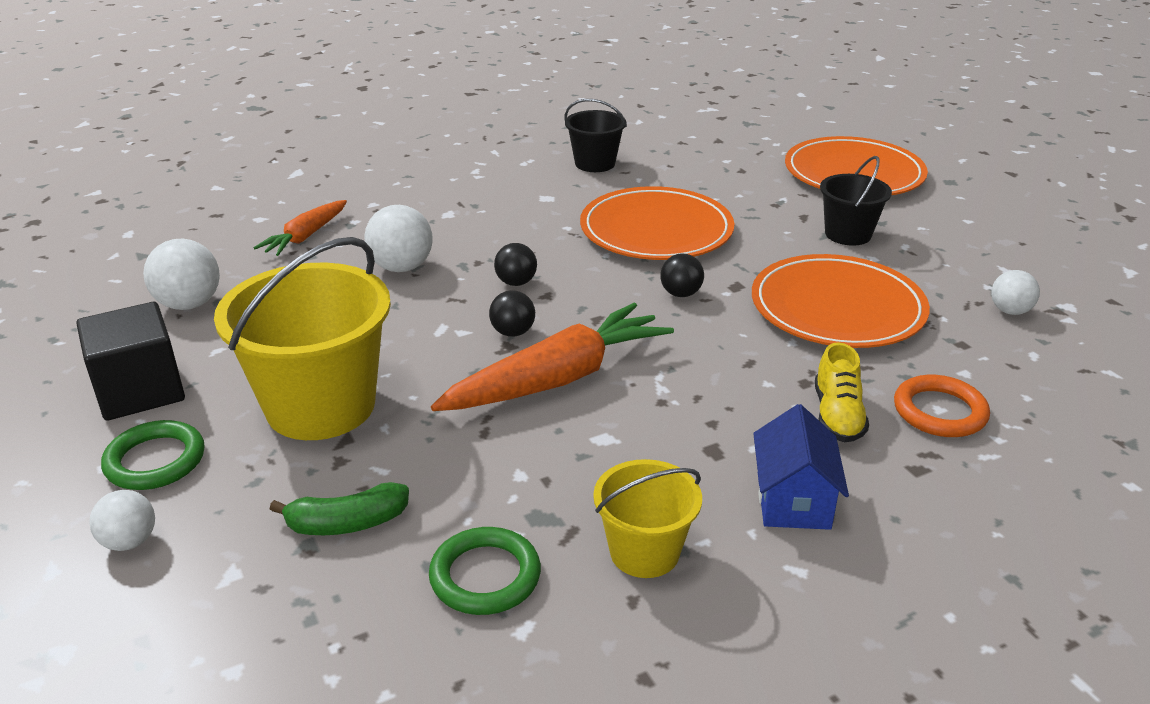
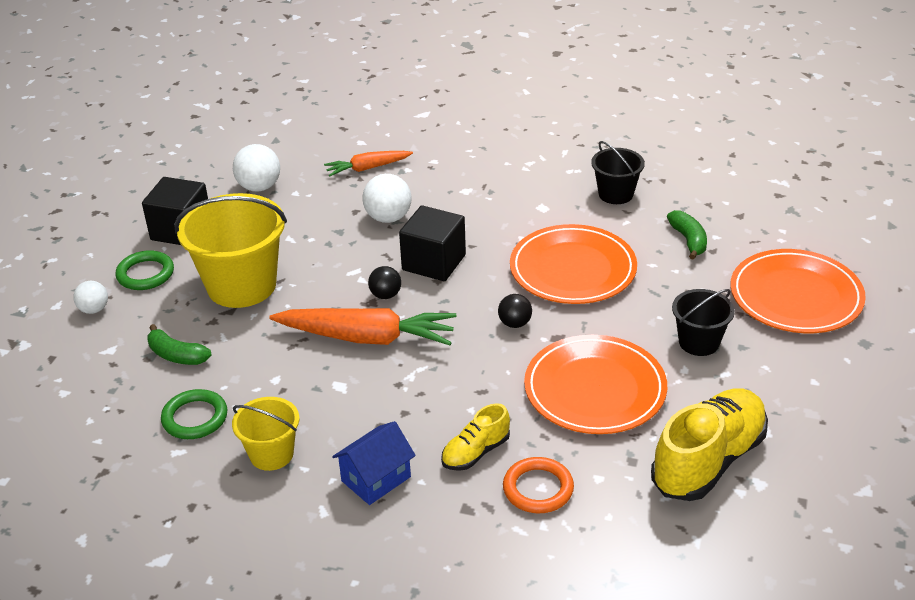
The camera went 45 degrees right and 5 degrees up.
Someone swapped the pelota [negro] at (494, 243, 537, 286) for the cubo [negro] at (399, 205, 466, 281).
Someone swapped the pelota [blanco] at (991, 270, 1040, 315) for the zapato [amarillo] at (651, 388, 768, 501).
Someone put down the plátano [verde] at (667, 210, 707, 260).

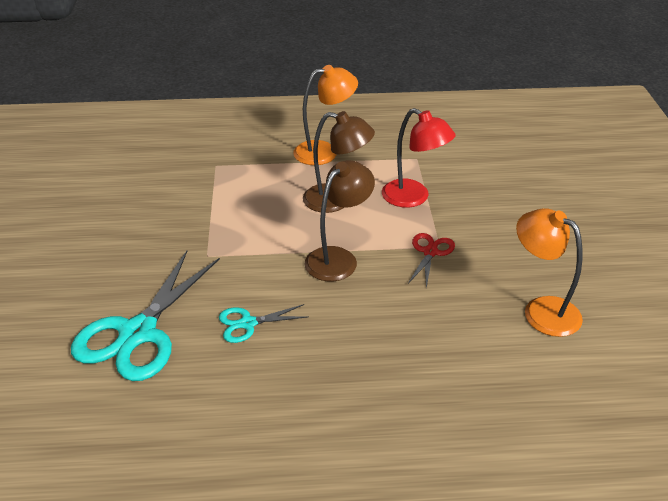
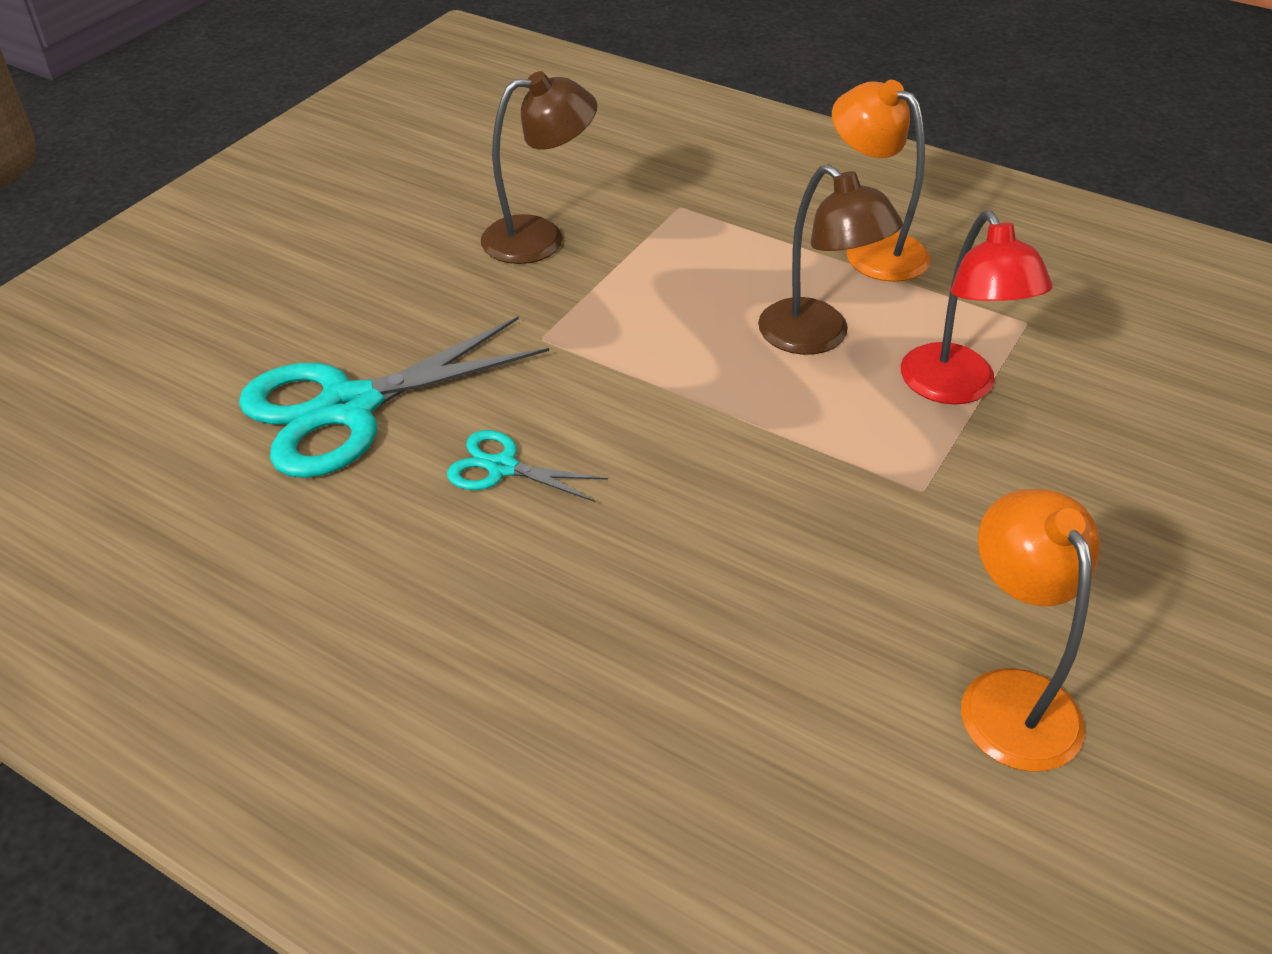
The camera went 35 degrees right and 5 degrees up.
Someone rotated the lámpara [naranja] at (293, 65, 358, 165) by 150 degrees counterclockwise.
Someone carried the lámpara [marrón] from (305, 160, 375, 281) to (481, 71, 597, 264).
Someone took away the tijeras [rojo] at (408, 233, 455, 288).

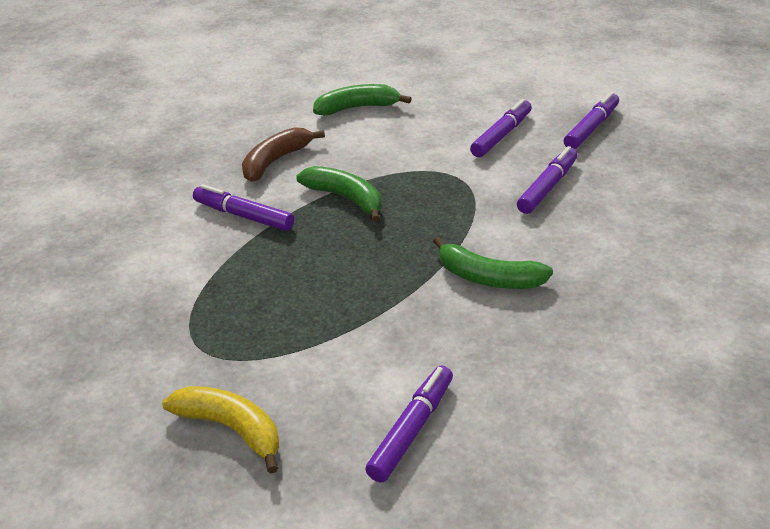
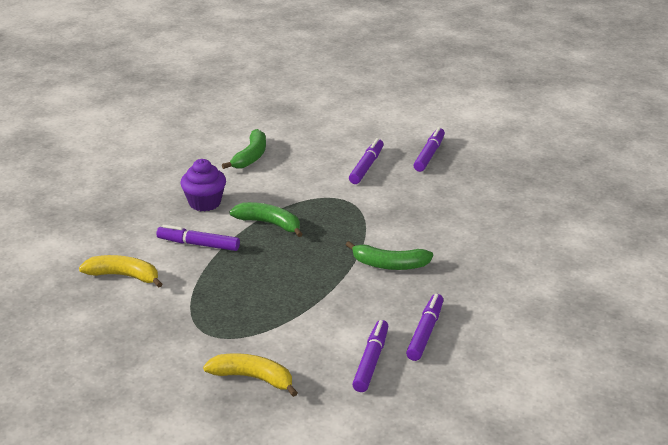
The camera went 15 degrees left and 5 degrees down.
Someone swapped the plátano [marrón] at (242, 127, 325, 182) for the magdalena [morado] at (181, 159, 226, 211).
Someone rotated the plátano [verde] at (313, 84, 412, 115) by 135 degrees clockwise.
Someone carried the rotulador [morado] from (517, 146, 577, 214) to (406, 294, 443, 361).
Someone put down the plátano [amarillo] at (79, 255, 162, 288).

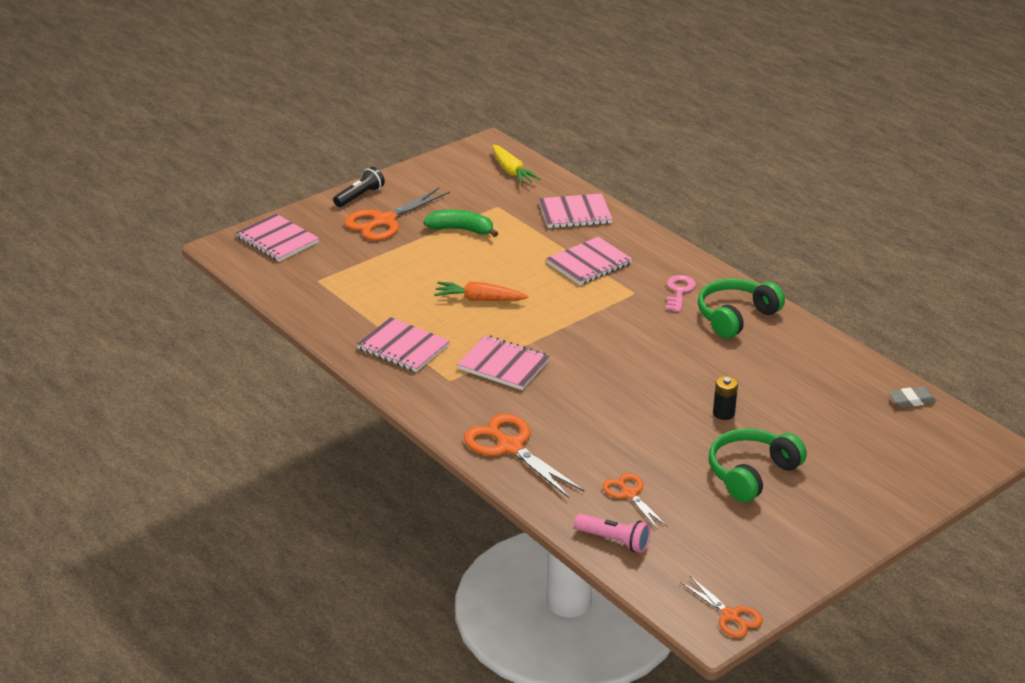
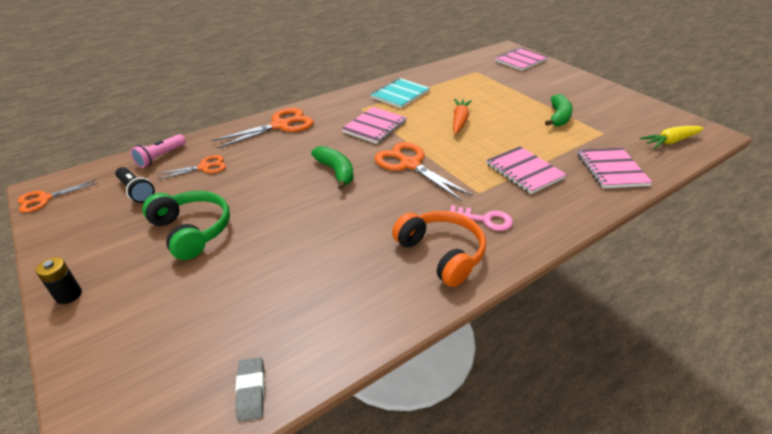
The camera went 95 degrees right and 5 degrees up.
Someone carried the lámpara de mano [negro] from (333, 167, 385, 207) to (115, 167, 155, 203).
Someone carried the tijeras [naranja] from (344, 188, 450, 241) to (374, 142, 473, 201).
Someone repainted the cuaderno [rosa] at (357, 317, 450, 372), which became the cuaderno [turquesa] at (371, 78, 430, 108).
Someone repainted the auriculares [verde] at (698, 278, 785, 338), which became the auriculares [naranja] at (392, 211, 486, 287).
Someone carried the pila [negro] from (713, 376, 738, 420) to (35, 257, 82, 304).
Someone put down the plátano [verde] at (311, 146, 354, 190).

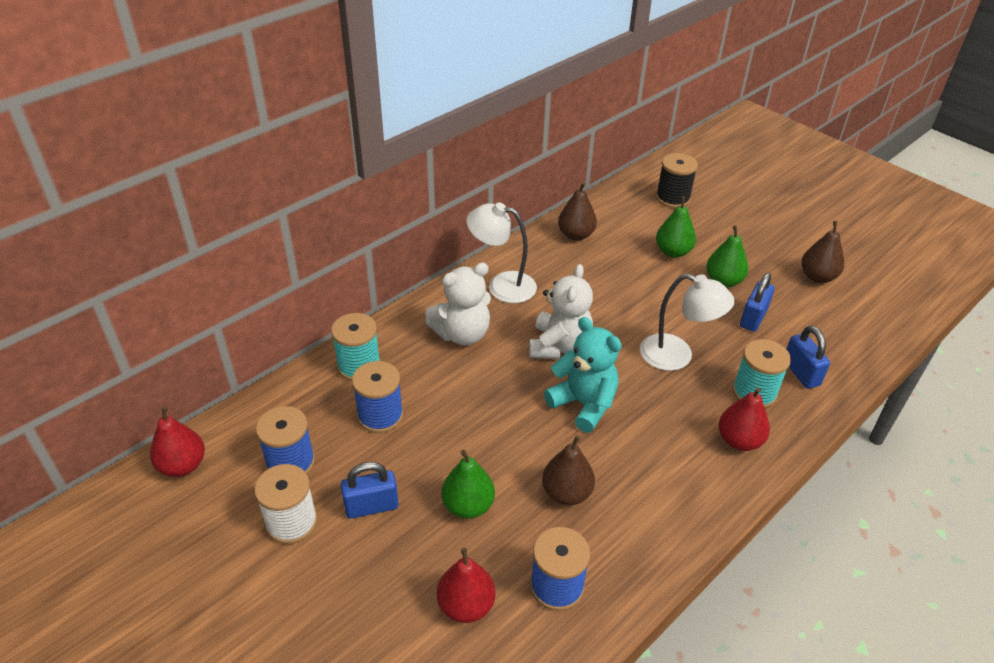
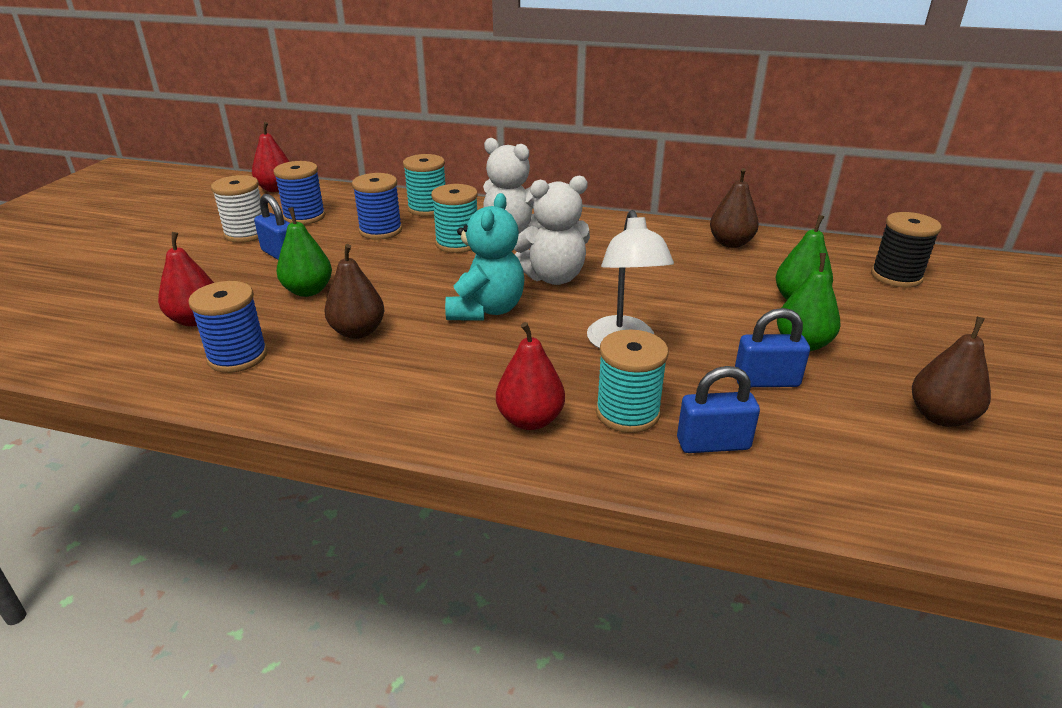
The camera went 60 degrees right and 10 degrees down.
Someone took away the lámpara [blanco] at (466, 202, 537, 303).
Someone rotated the candado [azul] at (786, 326, 830, 389) by 45 degrees clockwise.
Someone put down the carrete [turquesa] at (431, 184, 478, 253).

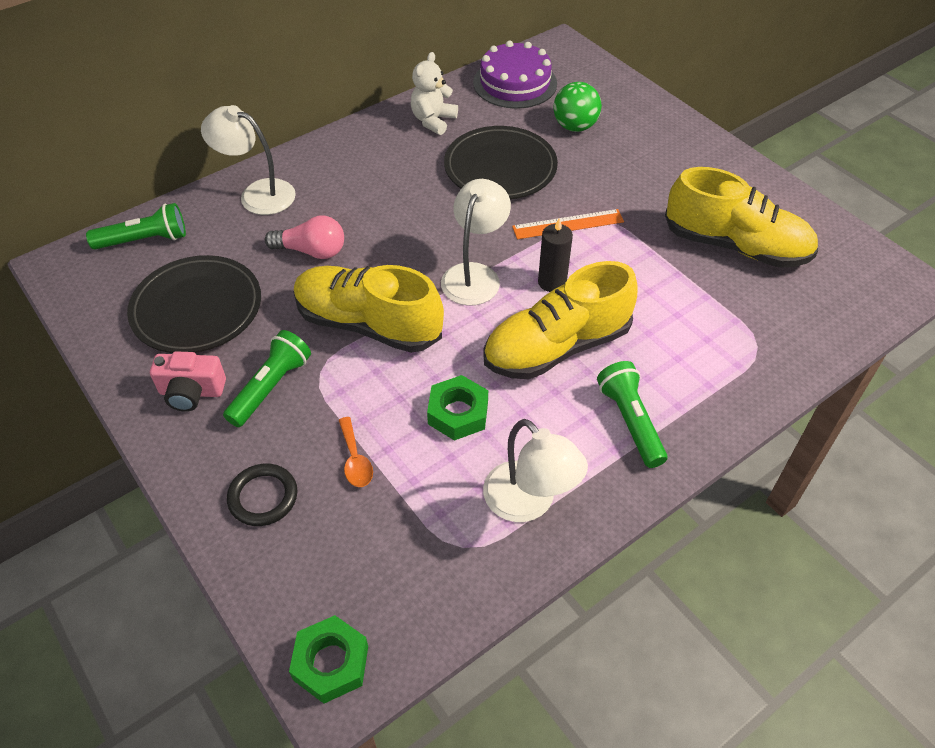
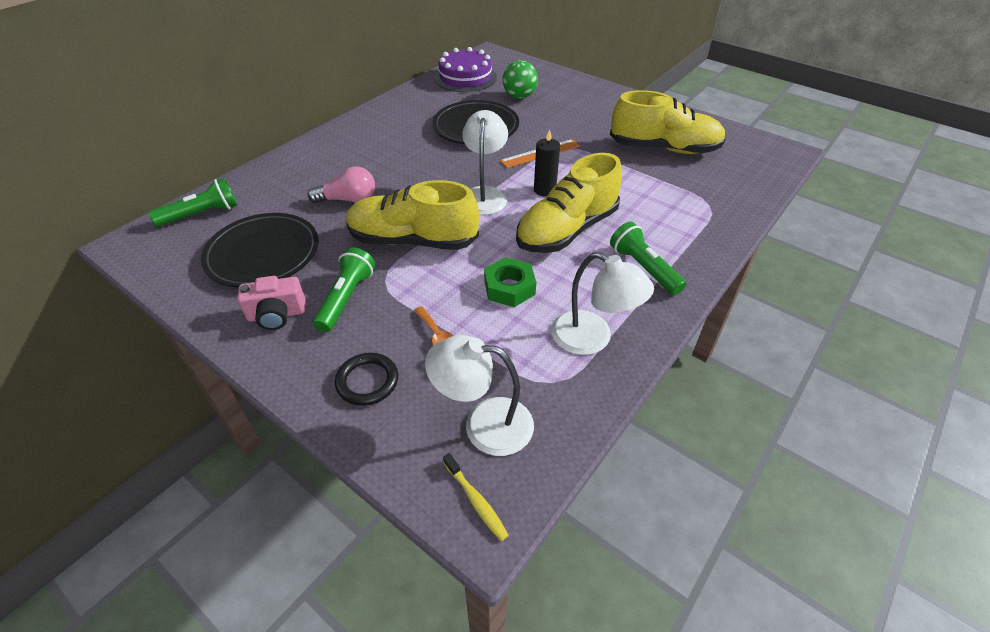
The camera went 15 degrees left and 5 degrees down.
Someone carried the lámpara [blanco] from (201, 105, 296, 215) to (425, 335, 534, 456).
Someone swapped the tuerca [verde] at (289, 615, 368, 703) for the cepillo de dientes [amarillo] at (443, 453, 509, 541).
Someone took away the osito [blanco] at (411, 52, 458, 135).

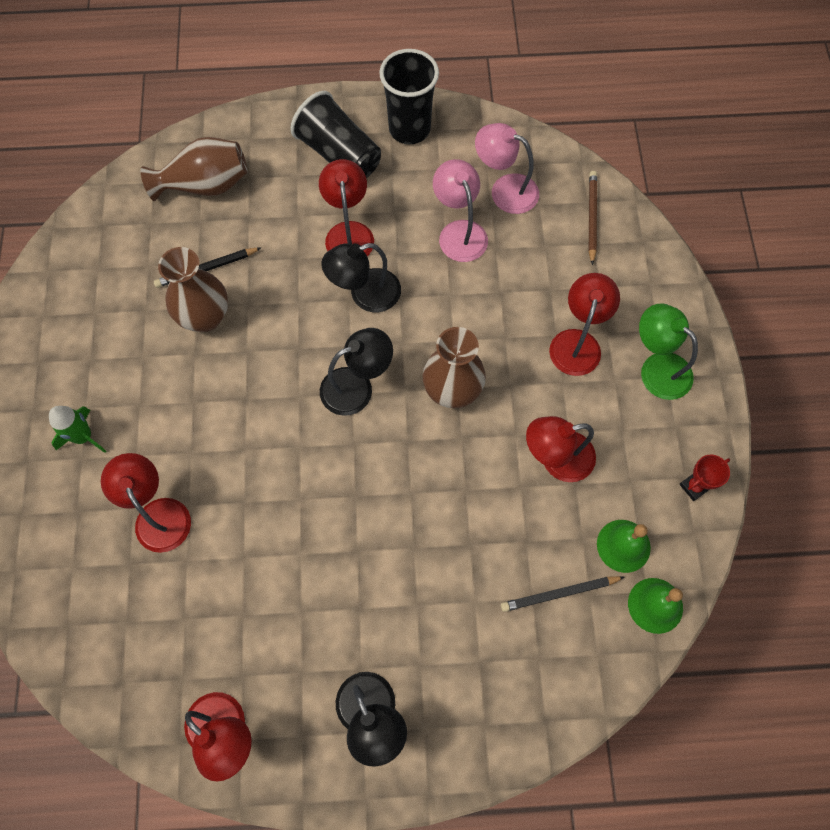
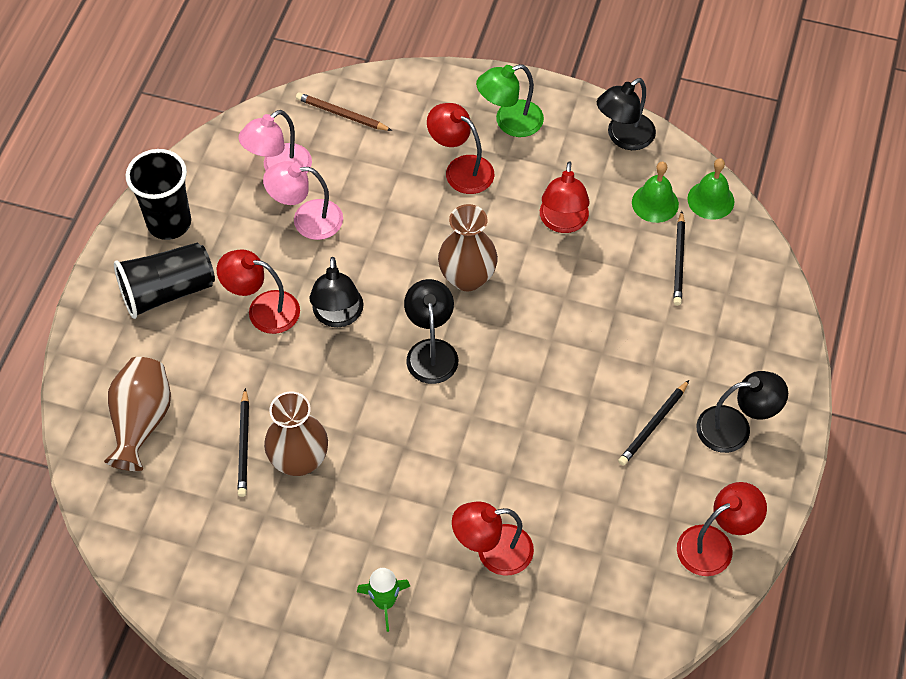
The camera went 70 degrees left and 10 degrees down.
Someone swapped the trofeo [rojo] at (679, 455, 730, 501) for the lámpara [negro] at (597, 78, 656, 150).
Someone put down the lápiz [negro] at (618, 380, 689, 466).

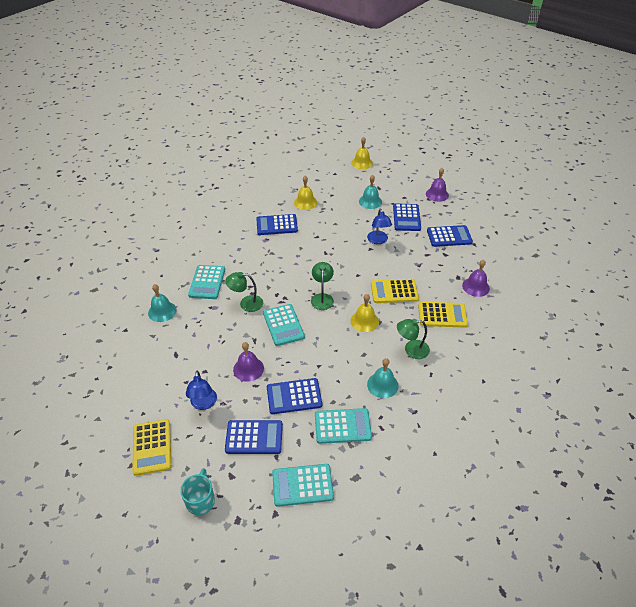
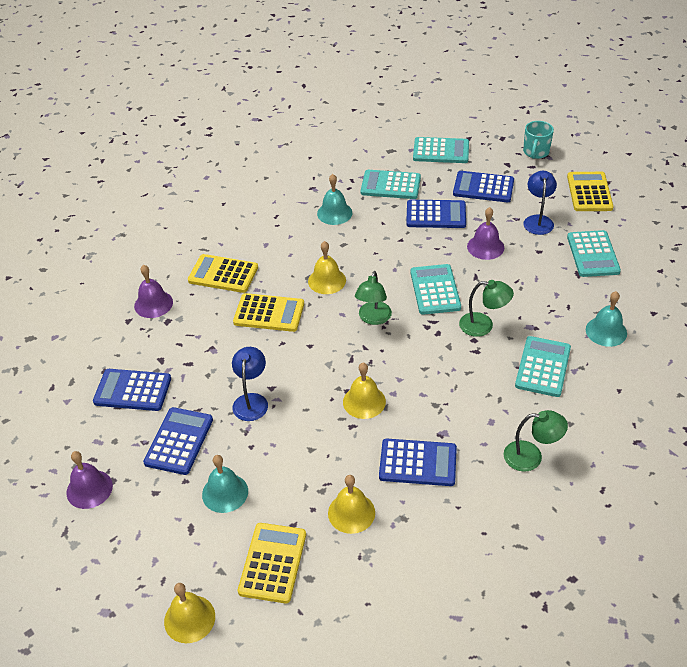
The camera went 165 degrees left and 0 degrees up.
Someone carried the lámpara [verde] from (397, 319, 430, 359) to (504, 410, 568, 472).
Someone put down the calculadora [amarillo] at (238, 523, 306, 603).
Someone put down the campana [amarillo] at (343, 363, 386, 419).
Someone put down the calculadora [turquesa] at (567, 230, 621, 277).

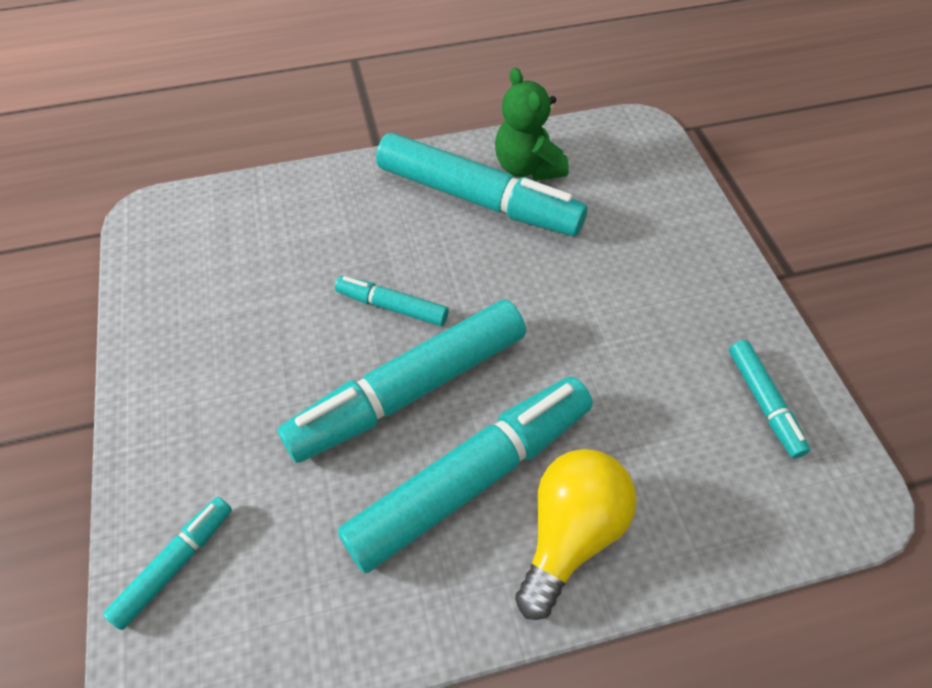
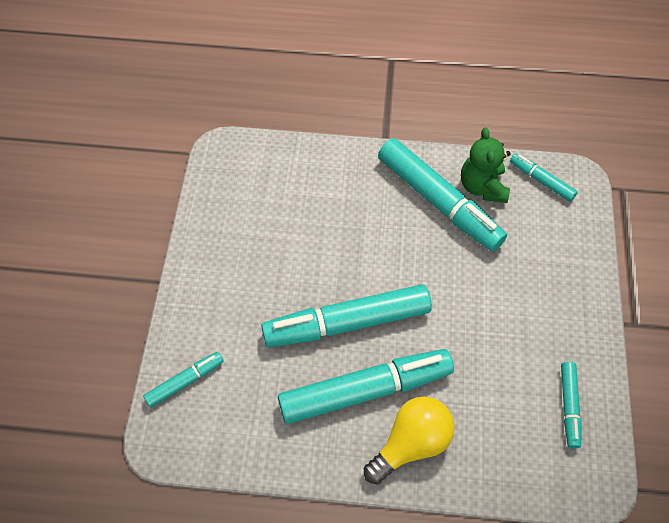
The camera went 20 degrees right and 5 degrees up.
Someone carried the rotulador [turquesa] from (335, 276, 449, 326) to (510, 153, 578, 202).

